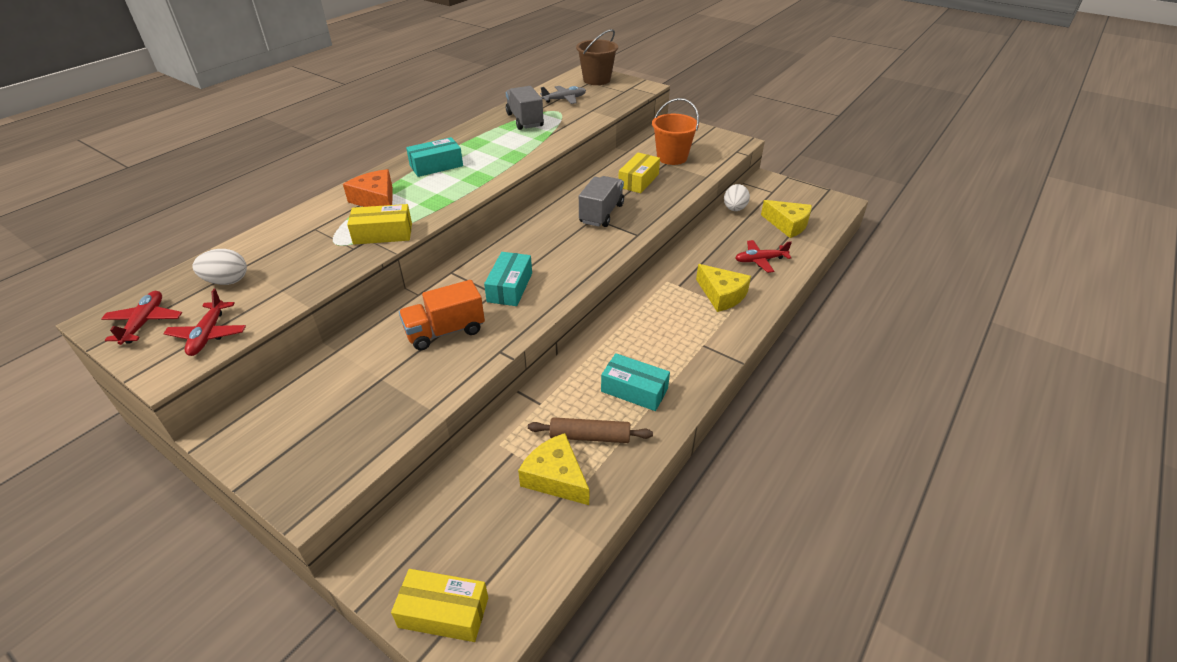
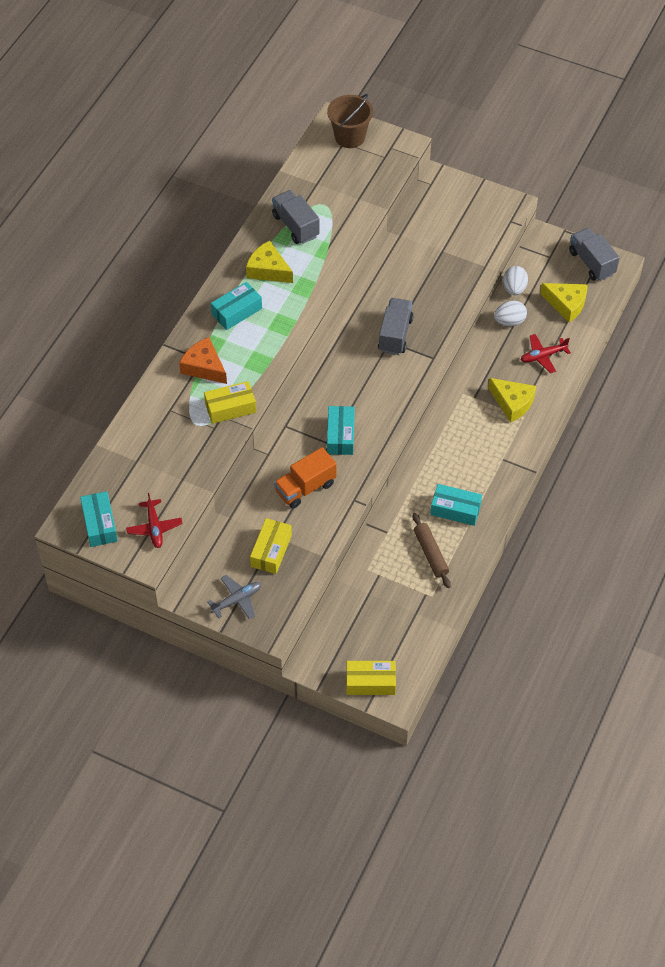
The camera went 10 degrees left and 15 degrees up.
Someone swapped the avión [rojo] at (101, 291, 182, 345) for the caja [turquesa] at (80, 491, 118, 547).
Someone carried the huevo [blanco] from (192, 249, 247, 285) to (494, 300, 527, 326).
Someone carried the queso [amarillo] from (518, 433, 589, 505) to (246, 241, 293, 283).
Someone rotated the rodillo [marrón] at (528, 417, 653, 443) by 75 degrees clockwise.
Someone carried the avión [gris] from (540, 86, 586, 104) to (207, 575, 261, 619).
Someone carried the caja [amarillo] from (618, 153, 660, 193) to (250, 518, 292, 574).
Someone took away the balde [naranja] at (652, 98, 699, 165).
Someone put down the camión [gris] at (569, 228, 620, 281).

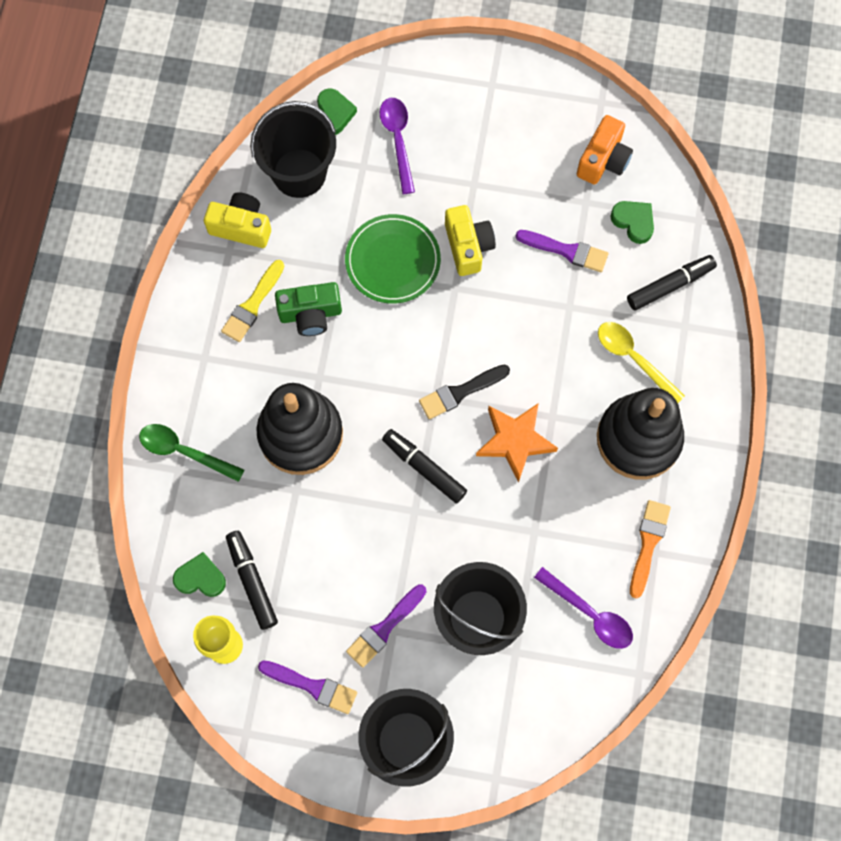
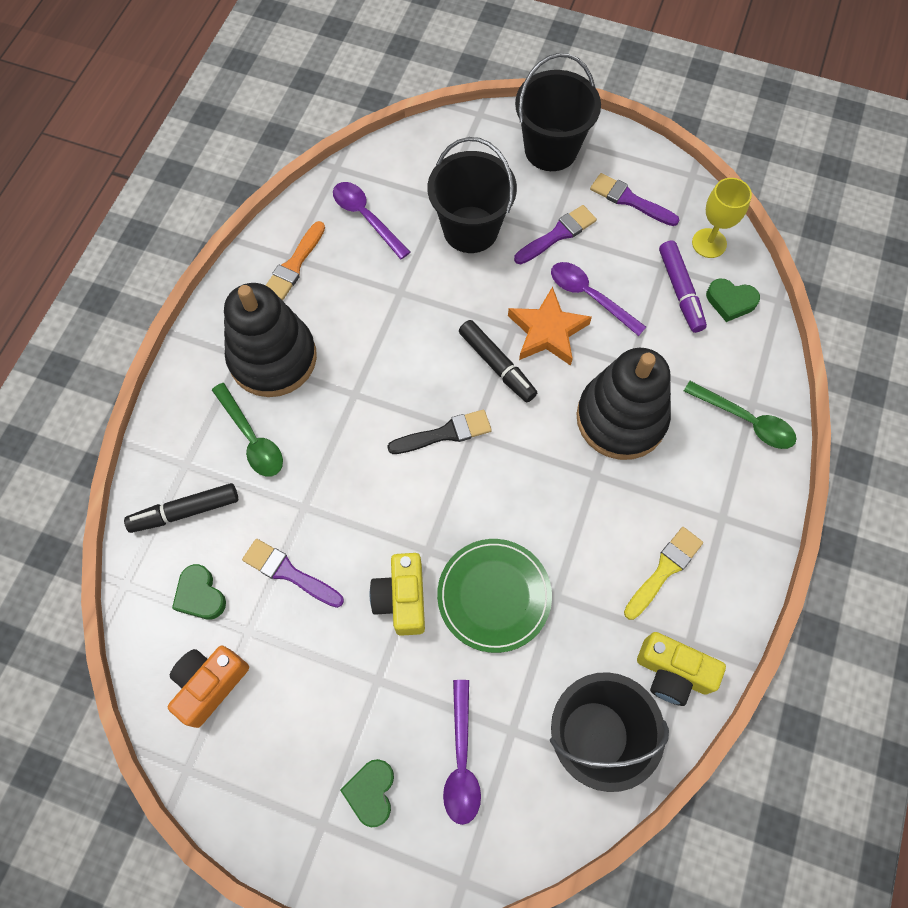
The camera went 170 degrees left and 5 degrees down.
Someone repainted the rotulador [negro] at (226, 531, 278, 630), which became the rotulador [morado] at (659, 240, 707, 333).
Someone took away the cámara [verde] at (275, 282, 342, 336).
Someone carried the corazón [verde] from (317, 88, 357, 135) to (340, 759, 394, 827).
Someone carried the estrella [naranja] from (476, 403, 558, 482) to (508, 287, 592, 366).
Someone repainted the cuchara [amarillo] at (598, 322, 685, 403), which became the cuchara [verde] at (212, 383, 283, 477).
Someone put down the cuchara [morado] at (551, 262, 646, 336).

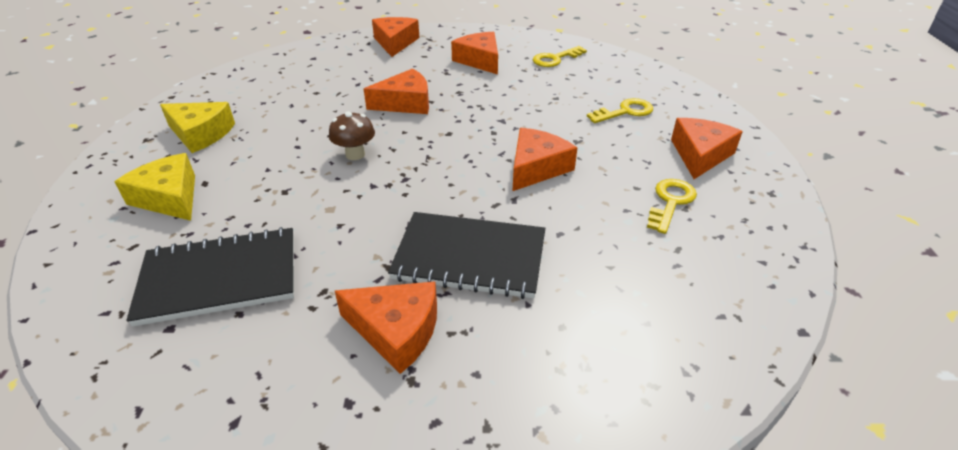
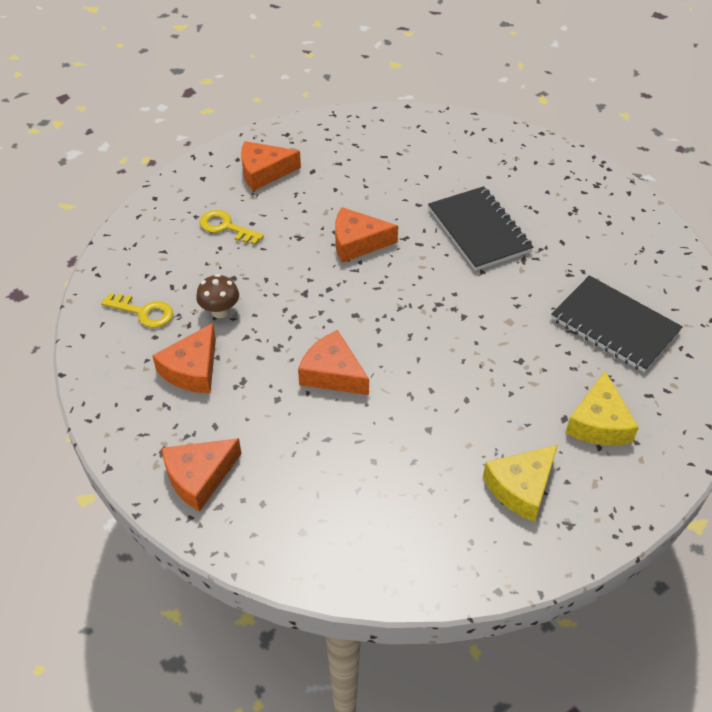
The camera went 125 degrees left and 10 degrees up.
Someone rotated the queso [amarillo] at (160, 102, 235, 153) by 120 degrees counterclockwise.
Someone carried the seta [marrón] from (329, 111, 375, 160) to (196, 274, 239, 318).
Someone took away the queso [naranja] at (335, 281, 437, 374).
Someone took away the llave [amarillo] at (647, 179, 697, 234).

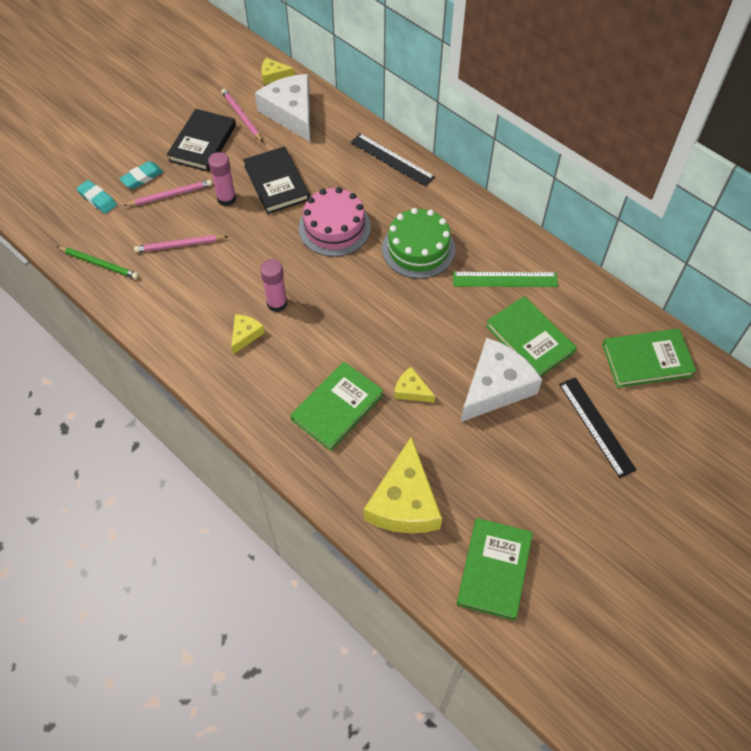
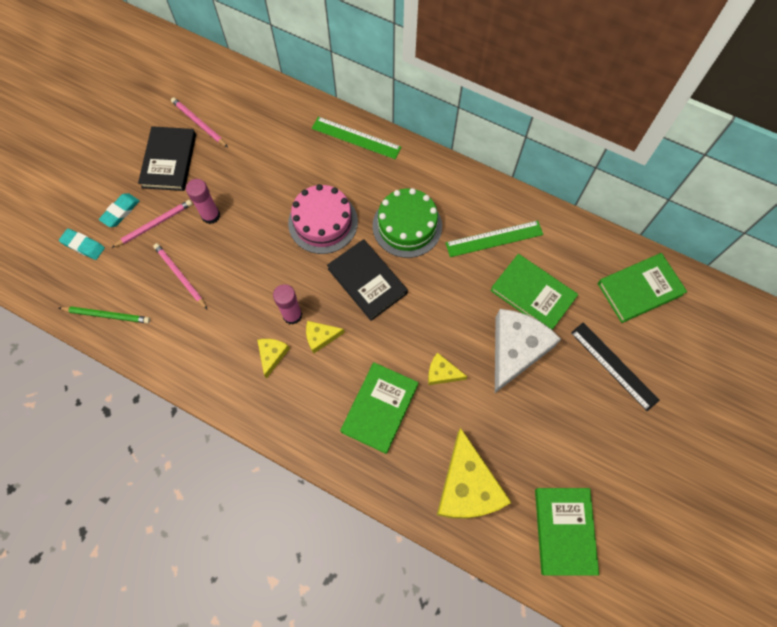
The camera went 15 degrees left and 10 degrees up.
Someone rotated the lápiz [rosa] at (134, 235, 228, 253) by 75 degrees clockwise.
Someone carried the libro [negro] from (243, 146, 310, 214) to (327, 239, 408, 321).
Someone took away the queso [blanco] at (255, 74, 310, 142).
Someone carried the queso [amarillo] from (261, 58, 294, 85) to (306, 321, 345, 353).
Someone repainted the regla [negro] at (350, 133, 435, 187), which became the regla [verde] at (312, 117, 401, 159).

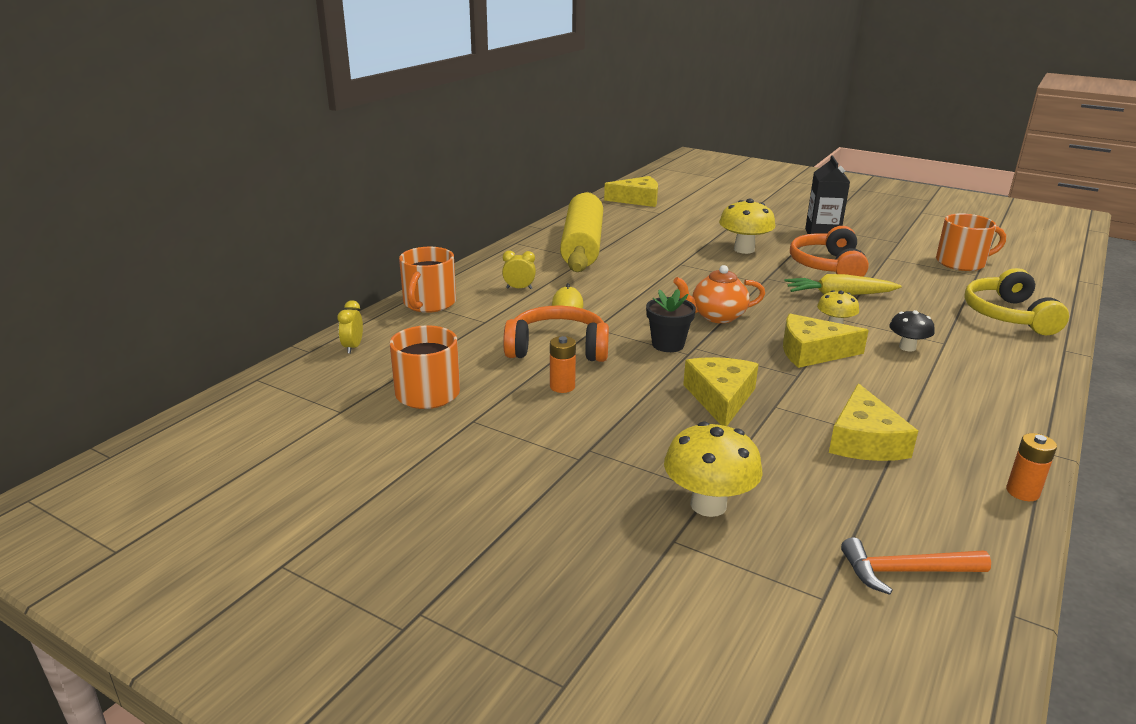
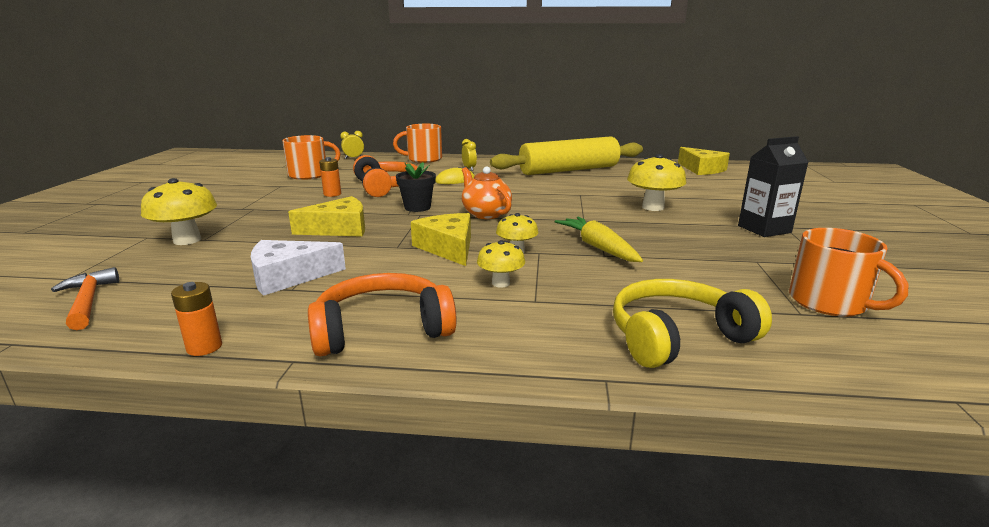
The camera went 65 degrees right and 5 degrees down.
Someone carried the auriculares [naranja] from (790, 226, 869, 277) to (308, 273, 457, 357).
Someone repainted the queso [amarillo] at (829, 383, 918, 461), which became the queso [blanco] at (251, 240, 346, 296).
Someone repainted the seta [negro] at (889, 310, 935, 352), which became the seta [amarillo] at (477, 240, 525, 288).

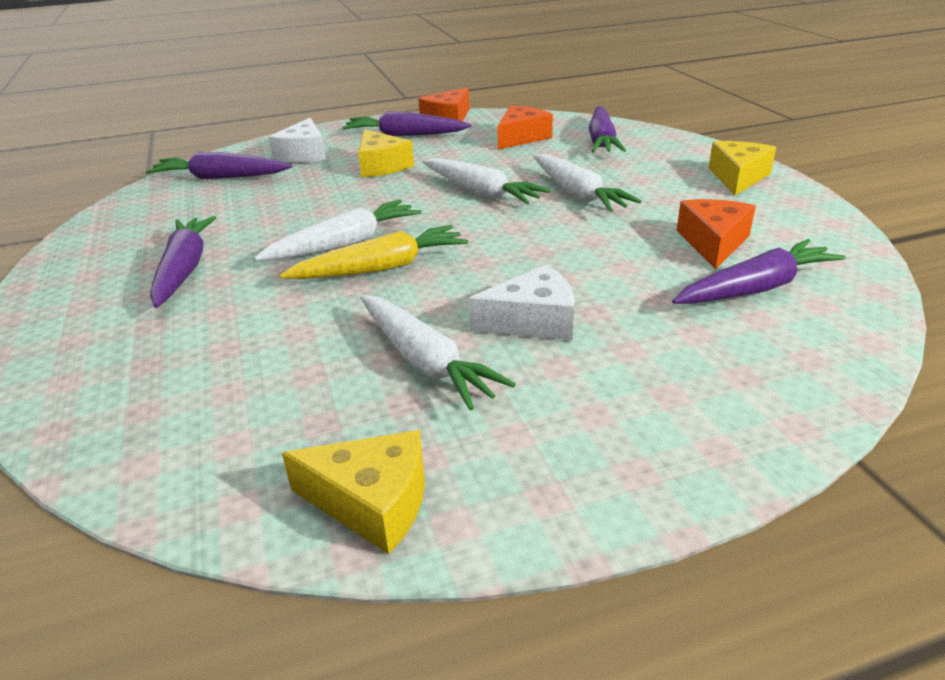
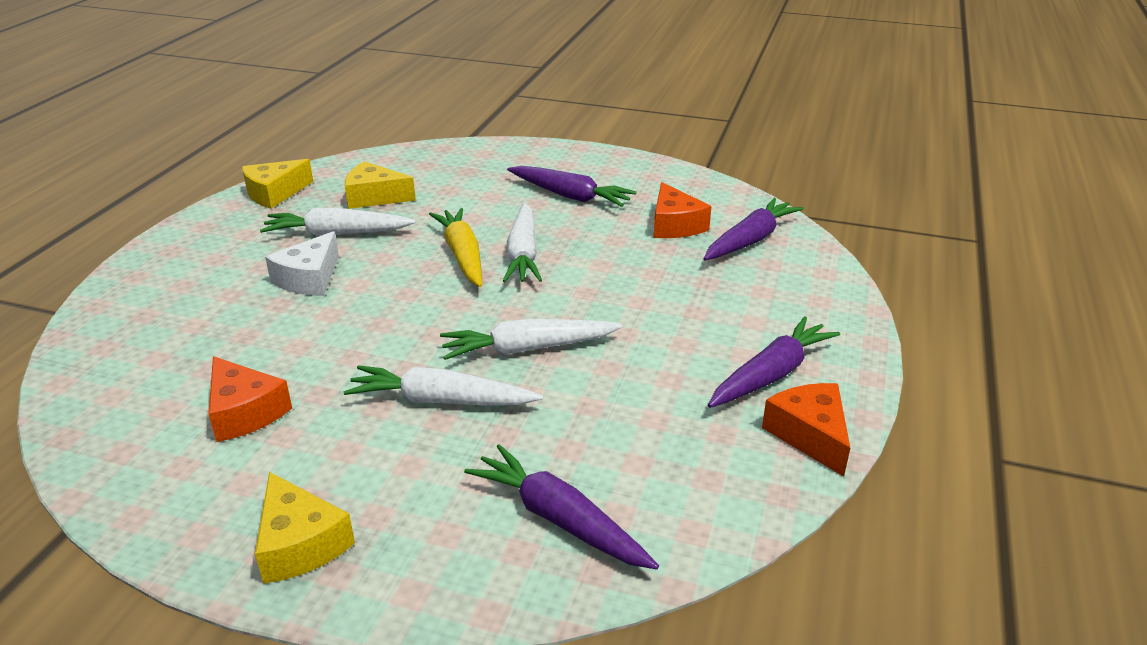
The camera went 125 degrees right and 0 degrees up.
Someone took away the queso [blanco] at (269, 118, 326, 163).
Someone rotated the zanahoria [amarillo] at (280, 225, 468, 279) by 150 degrees clockwise.
Someone carried the queso [amarillo] from (358, 129, 414, 178) to (345, 161, 416, 209).
Someone carried the queso [naranja] from (497, 106, 553, 150) to (654, 182, 711, 238).
Someone took away the zanahoria [morado] at (672, 239, 845, 304).

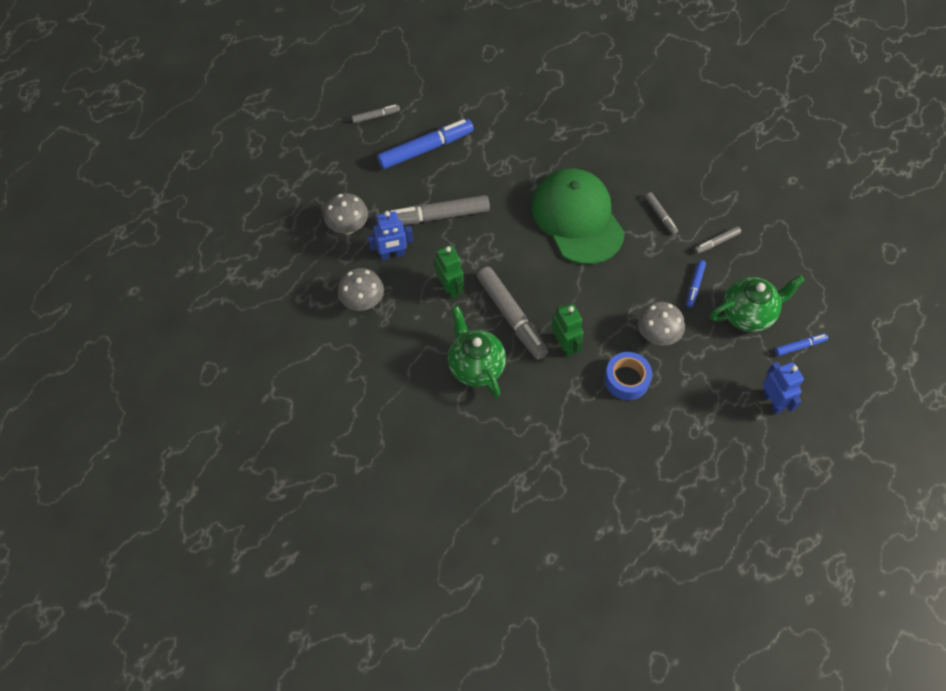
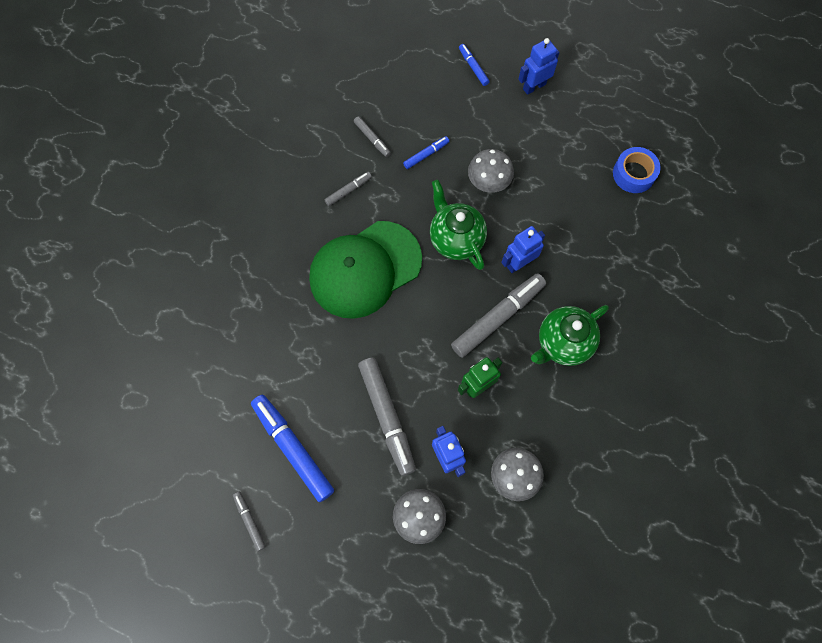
The camera went 100 degrees left and 10 degrees up.
Someone repainted the robot [verde] at (552, 304, 584, 357), which became the robot [azul] at (501, 226, 545, 273).
Someone carried the cinta adhesiva [azul] from (605, 352, 652, 400) to (613, 147, 661, 193).
Someone rotated the rotulador [azul] at (686, 260, 706, 307) by 45 degrees counterclockwise.
Someone carried the tetera [verde] from (710, 275, 805, 332) to (430, 180, 487, 270).

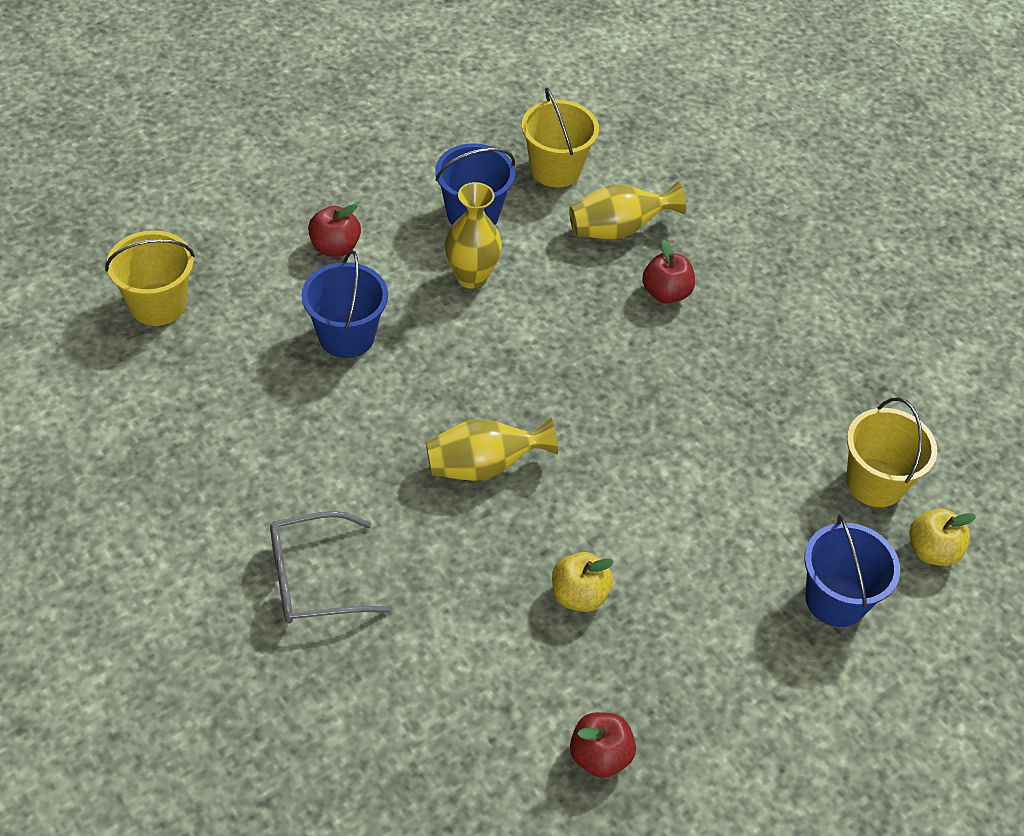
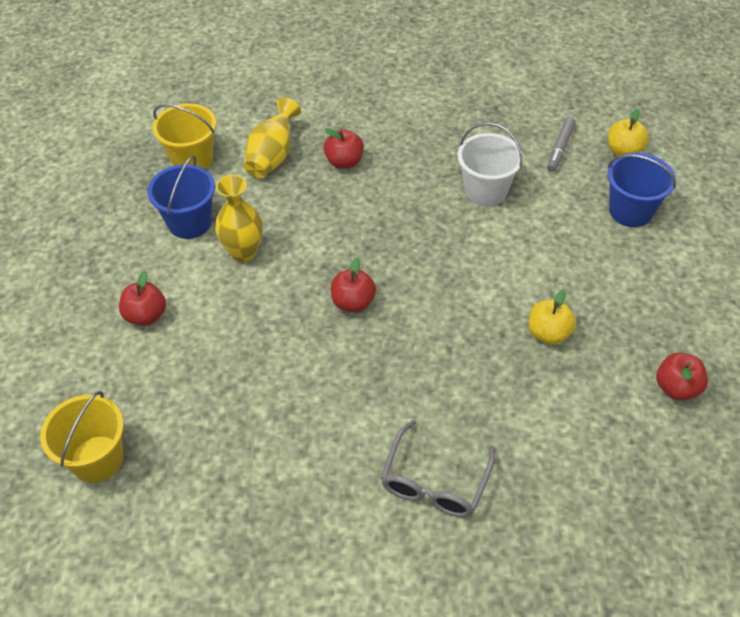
The camera went 50 degrees left and 0 degrees up.
Someone took away the balde [azul] at (302, 250, 388, 358).
Someone took away the florero [amarillo] at (426, 417, 558, 481).
Someone swapped the balde [amarillo] at (846, 397, 937, 507) for the rotulador [gris] at (547, 117, 575, 172).
Someone put down the manzana [rojo] at (331, 258, 376, 312).
Someone put down the balde [blanco] at (457, 122, 523, 206).

